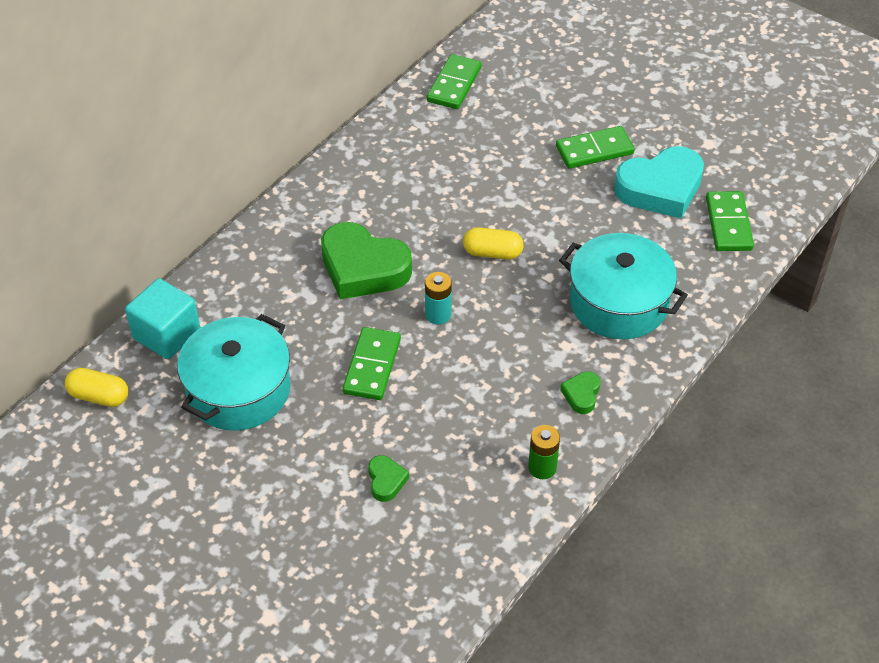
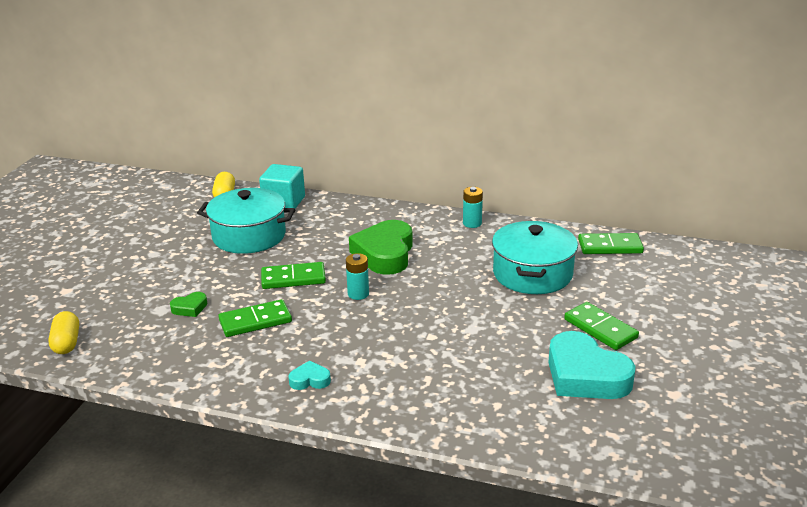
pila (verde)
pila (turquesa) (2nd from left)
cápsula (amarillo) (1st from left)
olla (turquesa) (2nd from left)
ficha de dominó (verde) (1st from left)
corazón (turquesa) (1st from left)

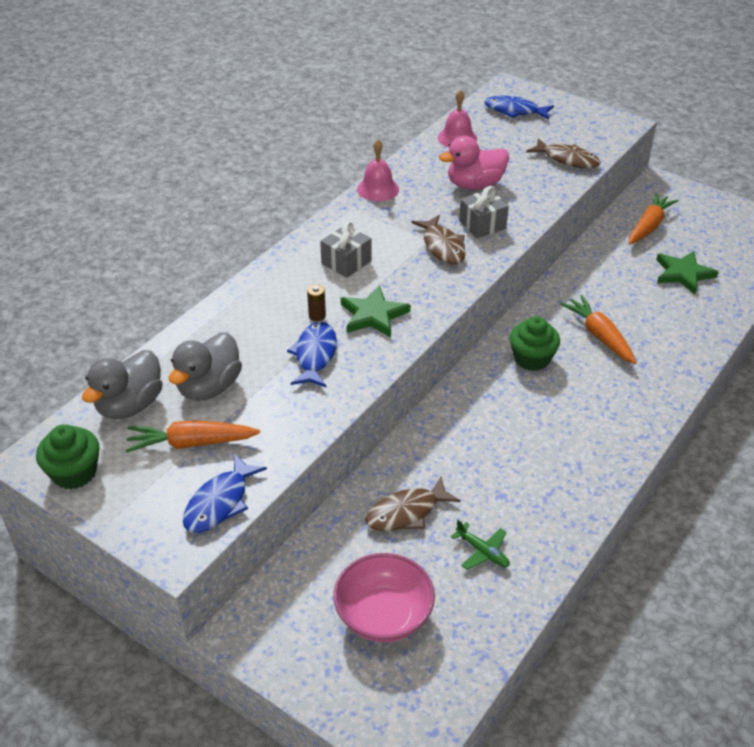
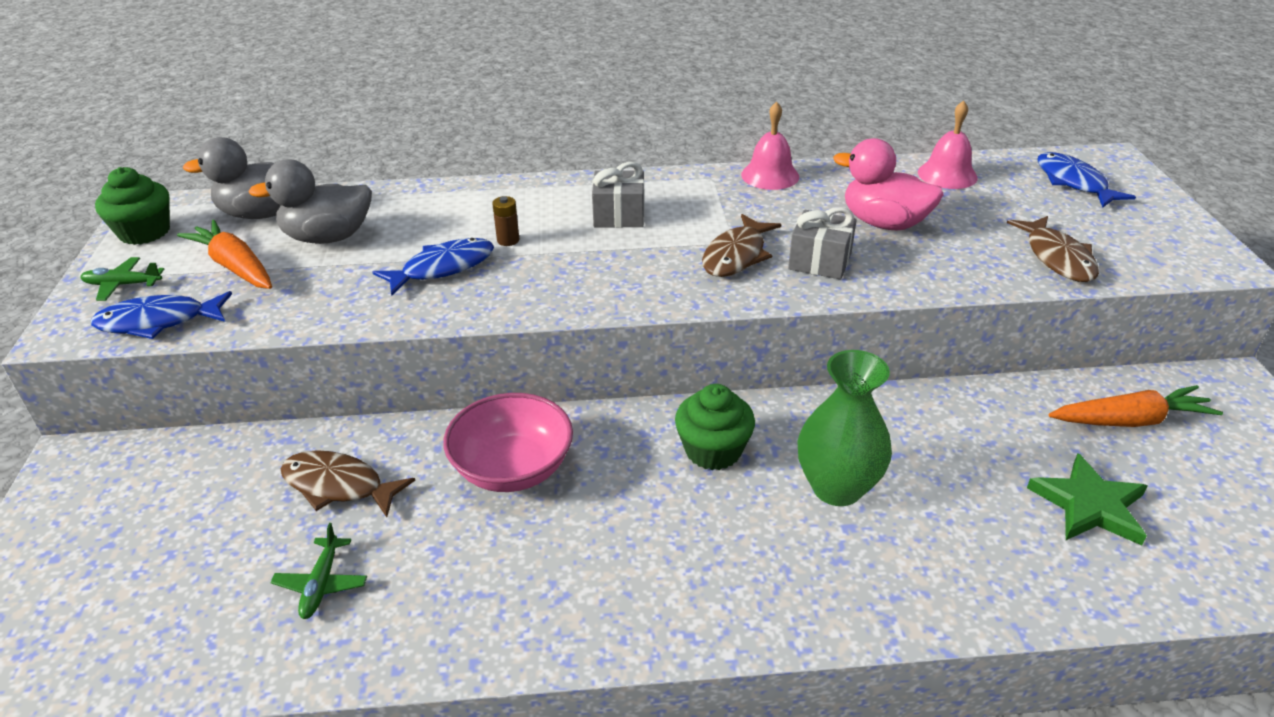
estrella (verde) (1st from left in the first image)
avión (verde) (1st from left)
cuenco (rosa)
florero (verde)

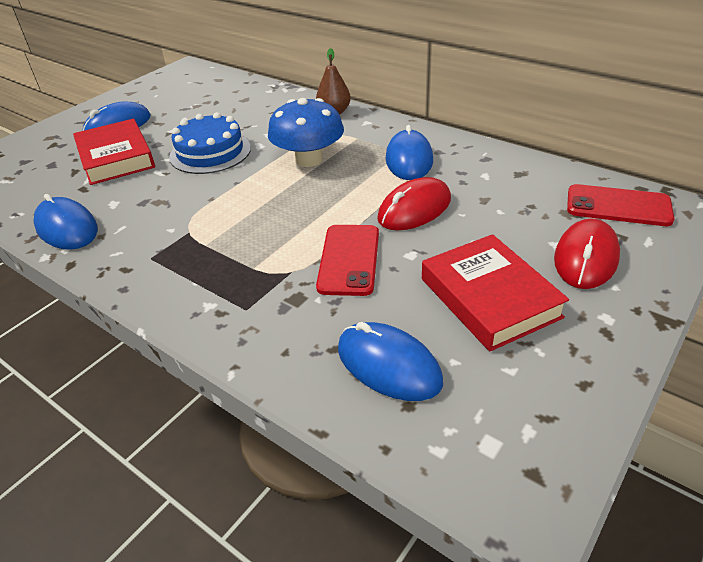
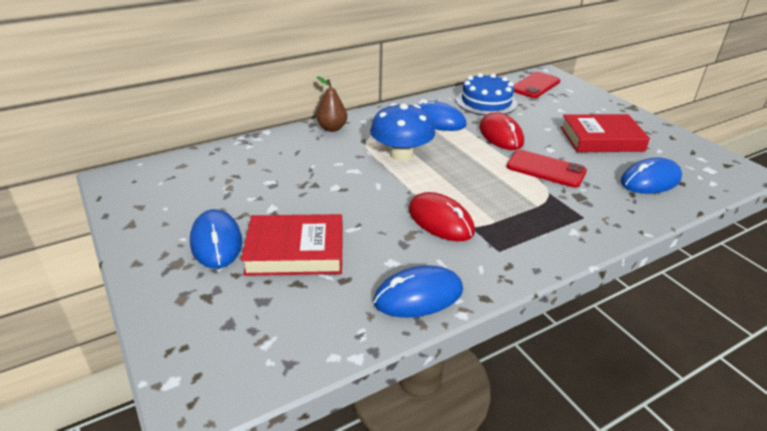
tarta (azul)
ratón (rojo) (1st from left)

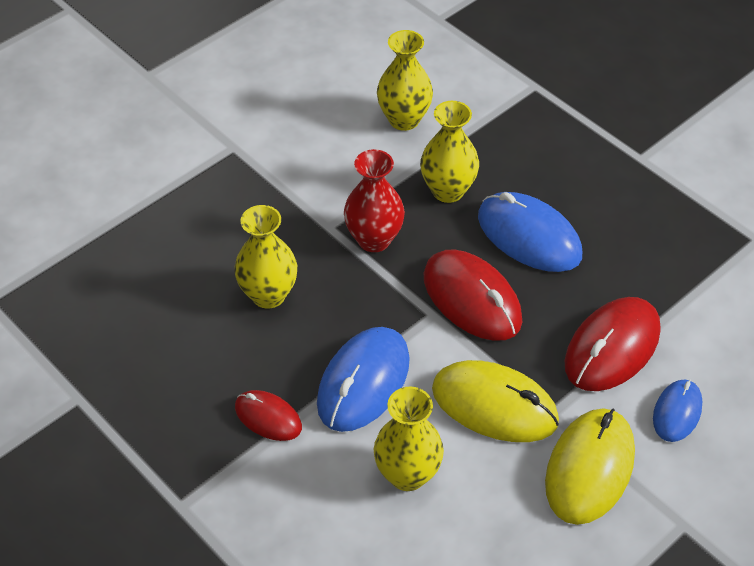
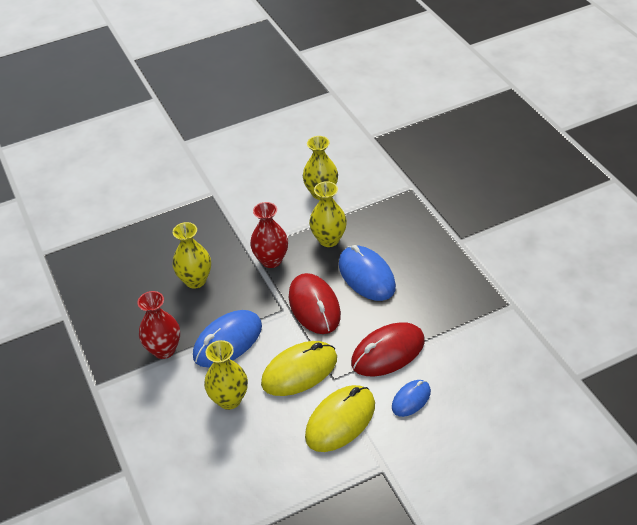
florero (rojo) (1st from left)
ratón (amarillo) (1st from left)

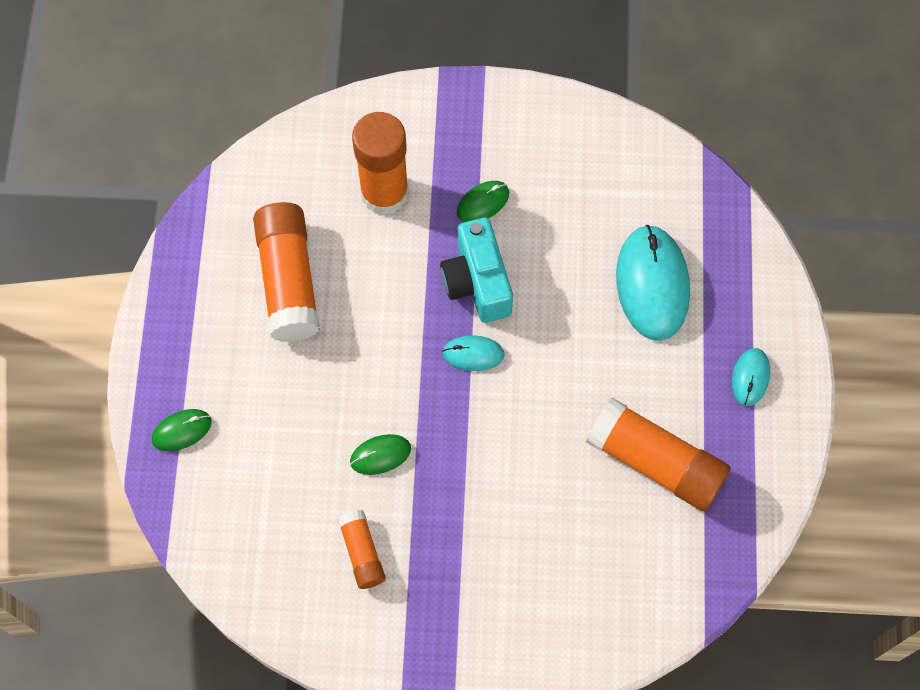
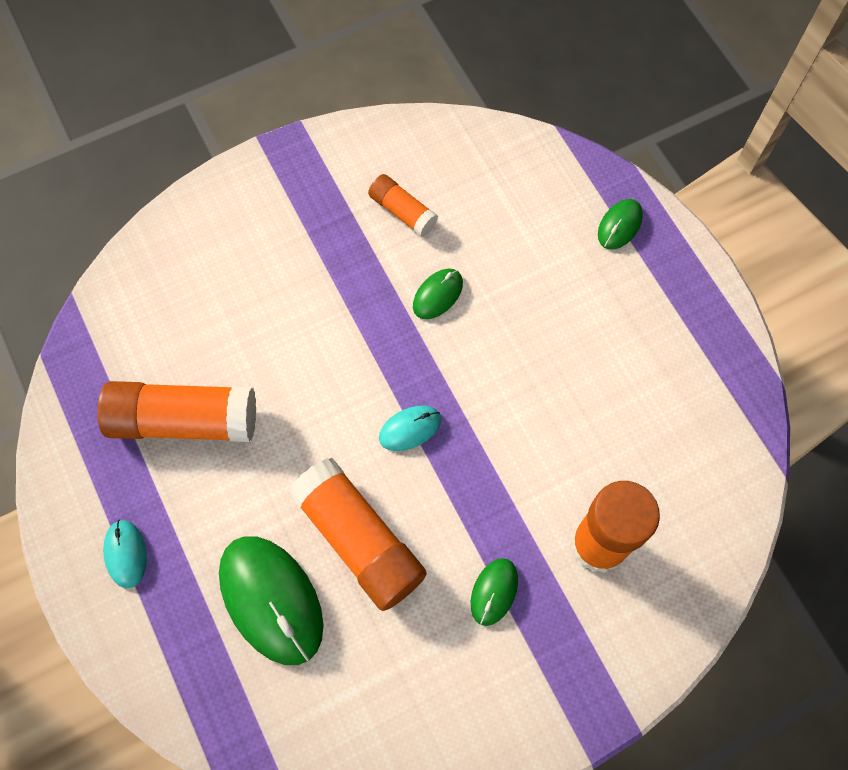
cámara (turquesa)
barra de pegamento (naranja) (2nd from left)
ratón (verde) (1st from left)

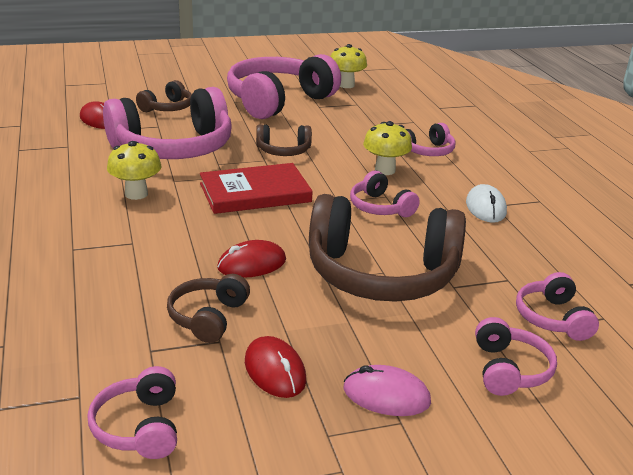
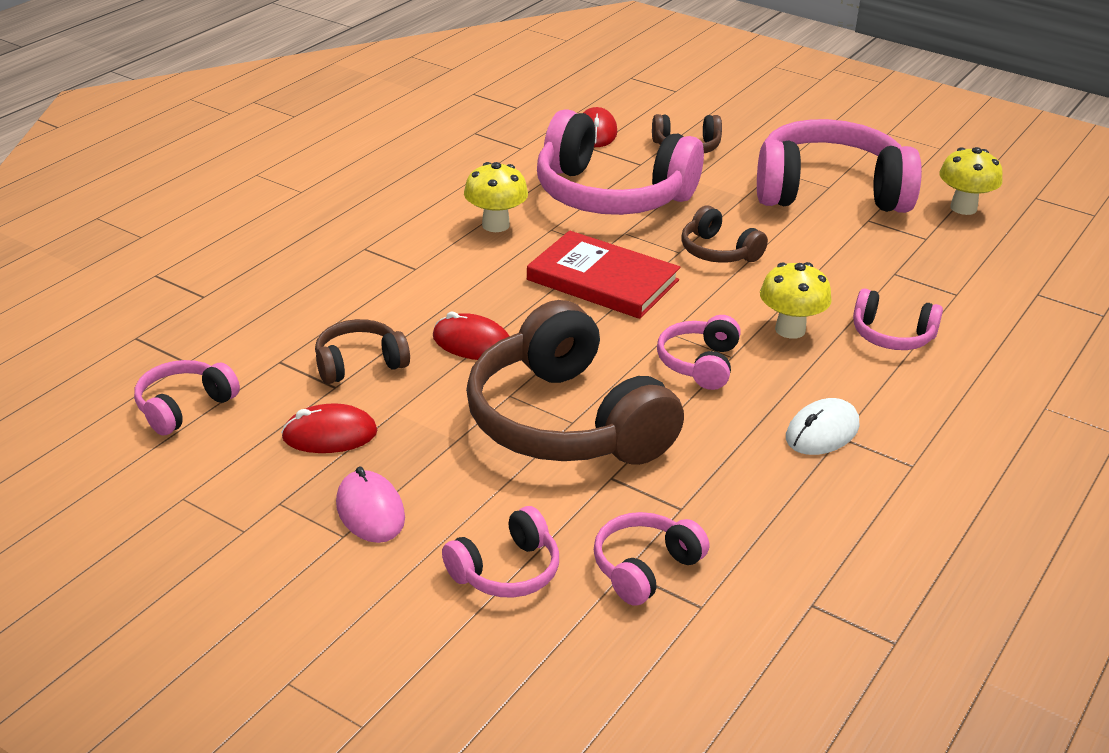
ratón (rojo) (1st from left)

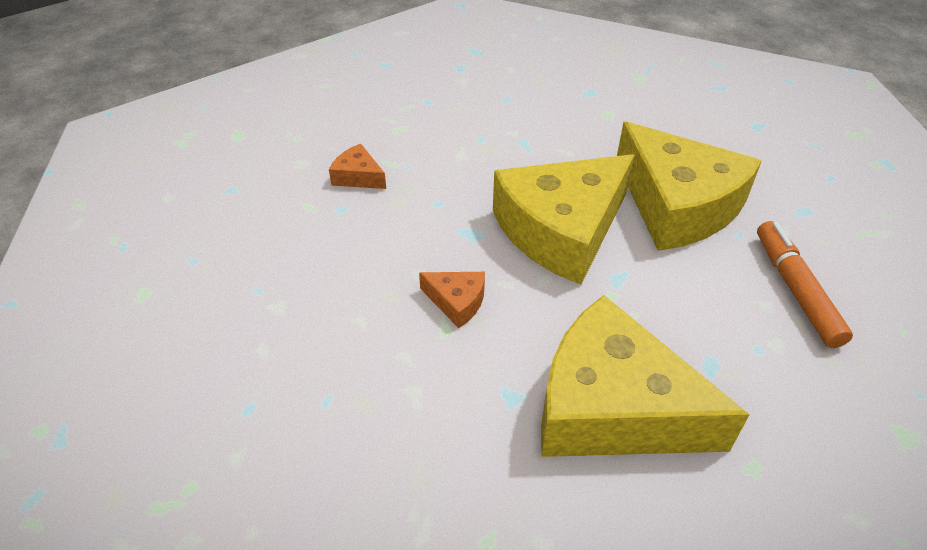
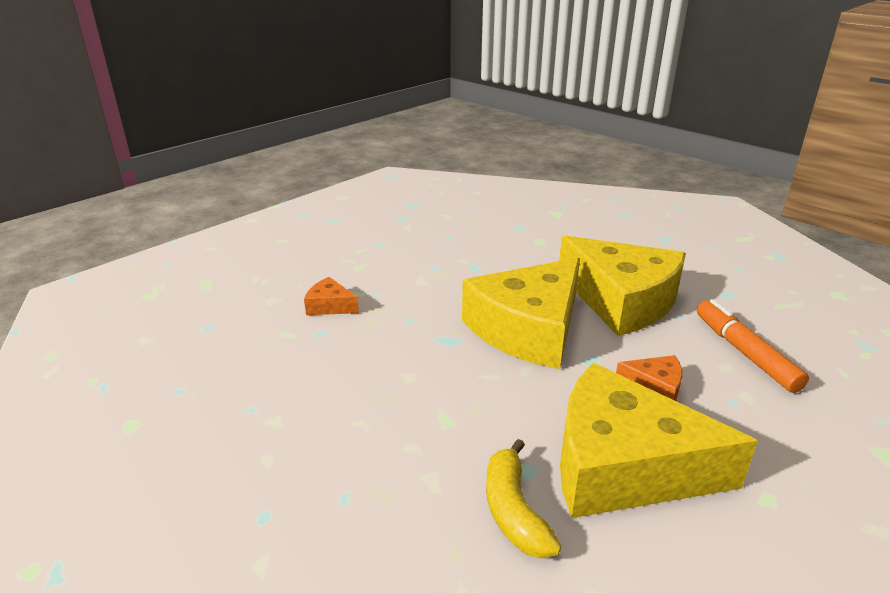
plátano (amarillo)
queso (naranja) (2nd from left)

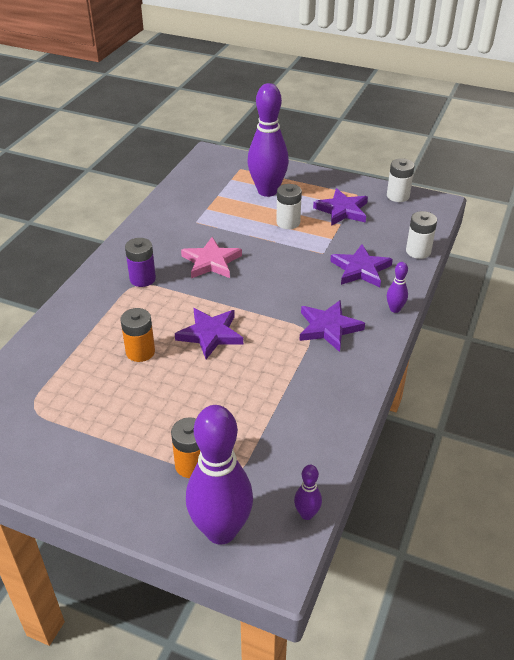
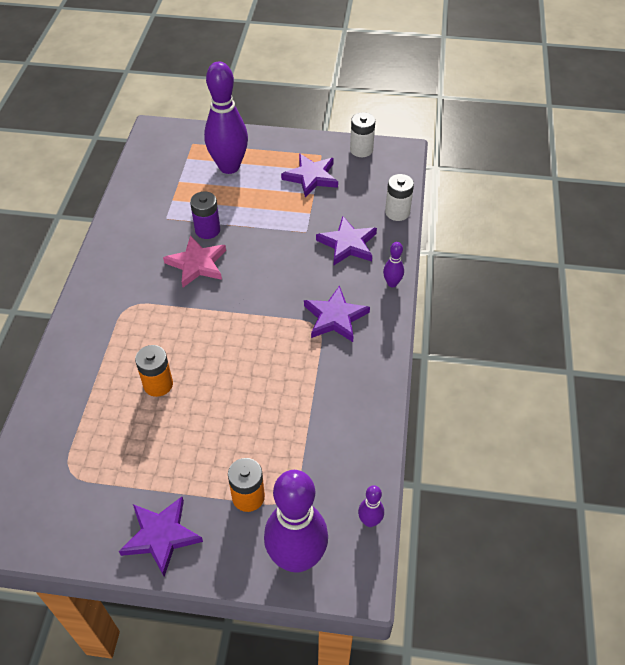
pila (blanco) (1st from left in the first image)
pila (morado)
estrella (morado) (1st from left)

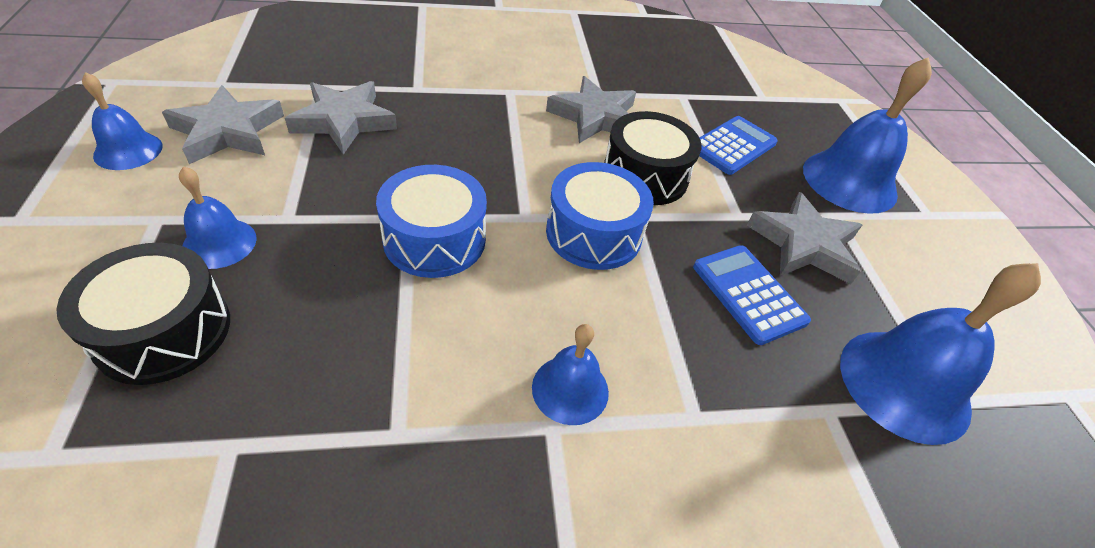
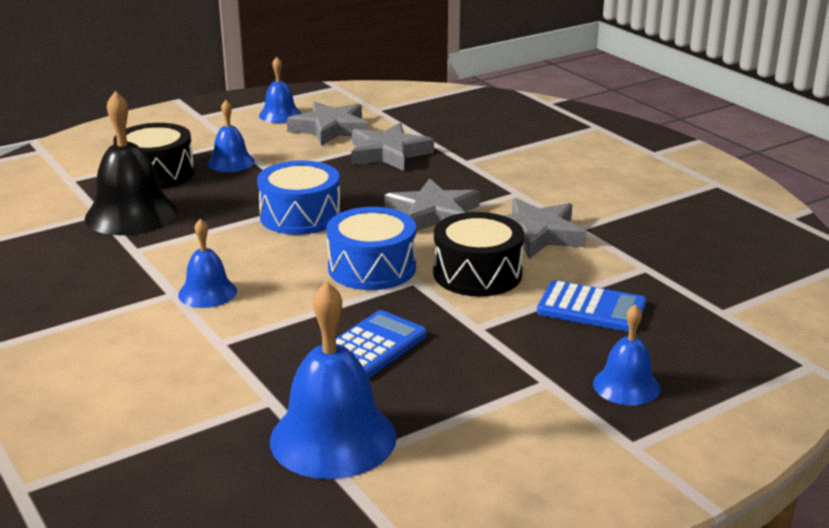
campana (negro)
estrella (gris) (3rd from left)
campana (azul) (5th from left)

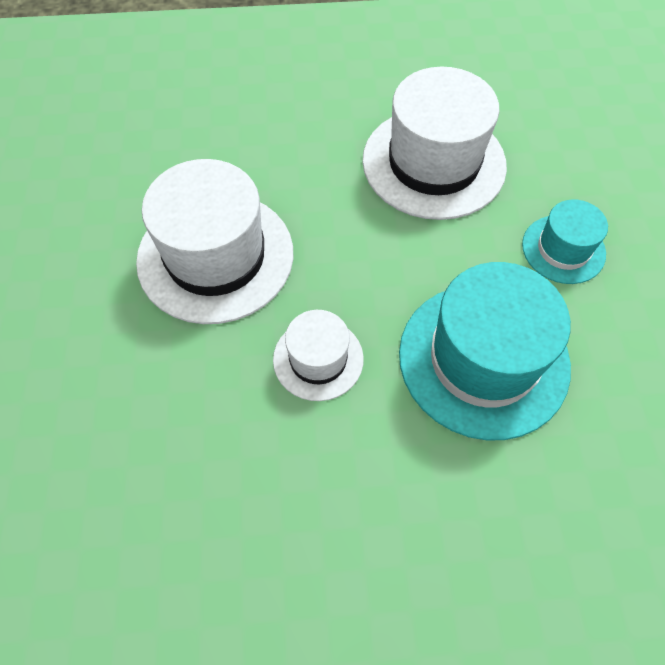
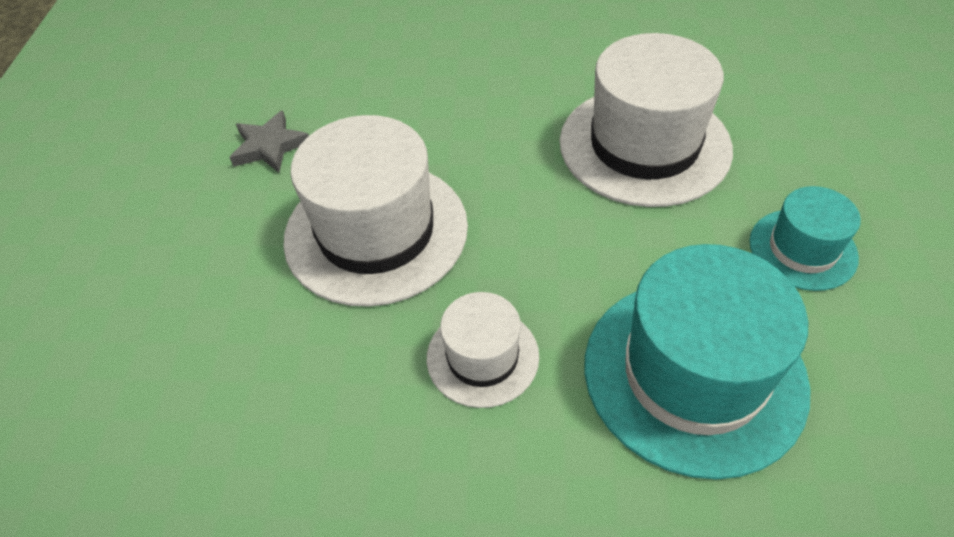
estrella (gris)

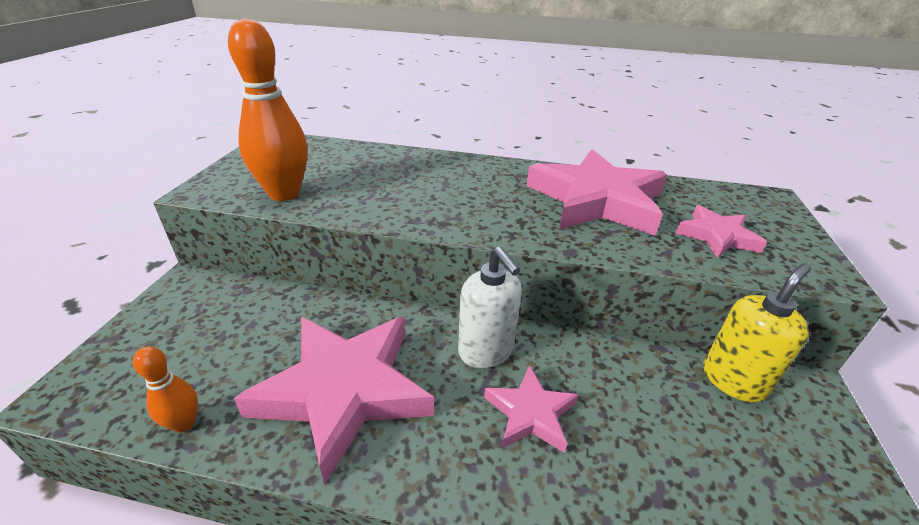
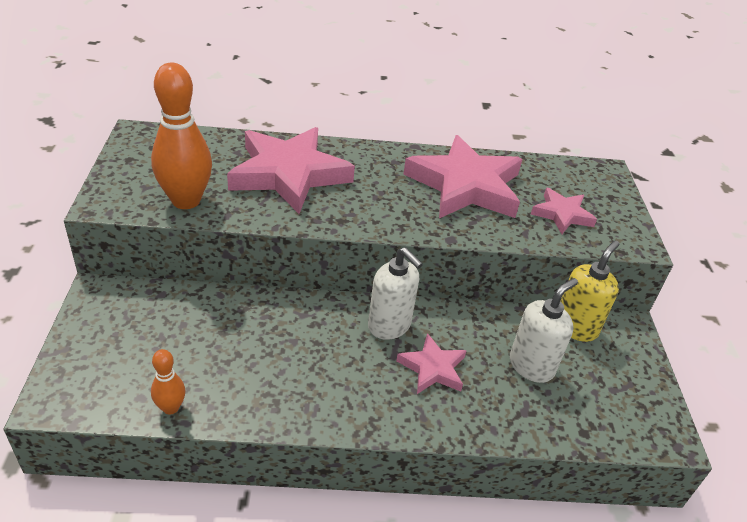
dispensador de jabón (blanco) (2nd from left)
estrella (rosa) (1st from left)

